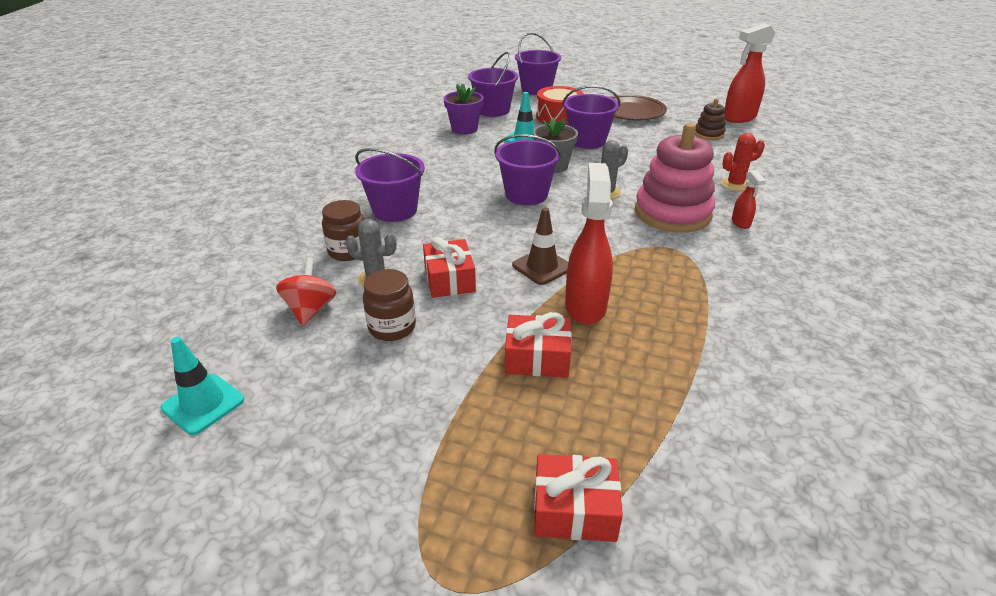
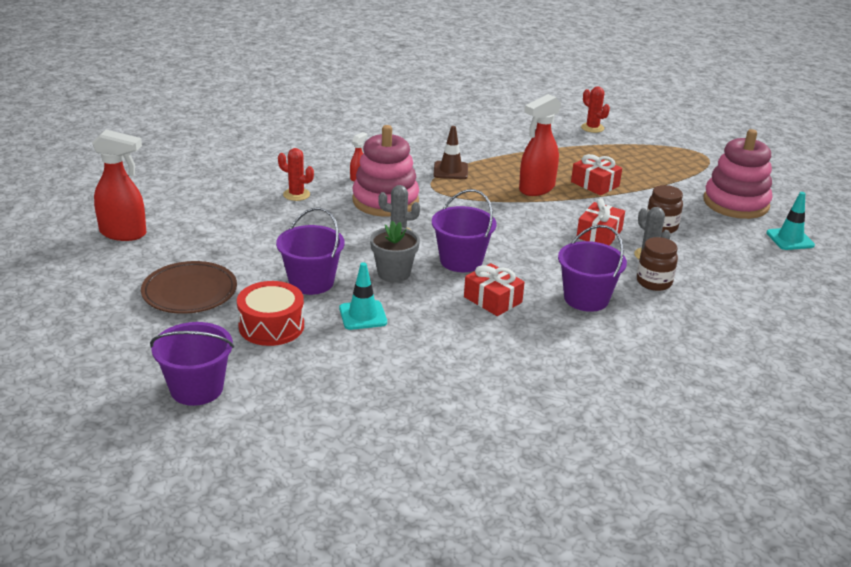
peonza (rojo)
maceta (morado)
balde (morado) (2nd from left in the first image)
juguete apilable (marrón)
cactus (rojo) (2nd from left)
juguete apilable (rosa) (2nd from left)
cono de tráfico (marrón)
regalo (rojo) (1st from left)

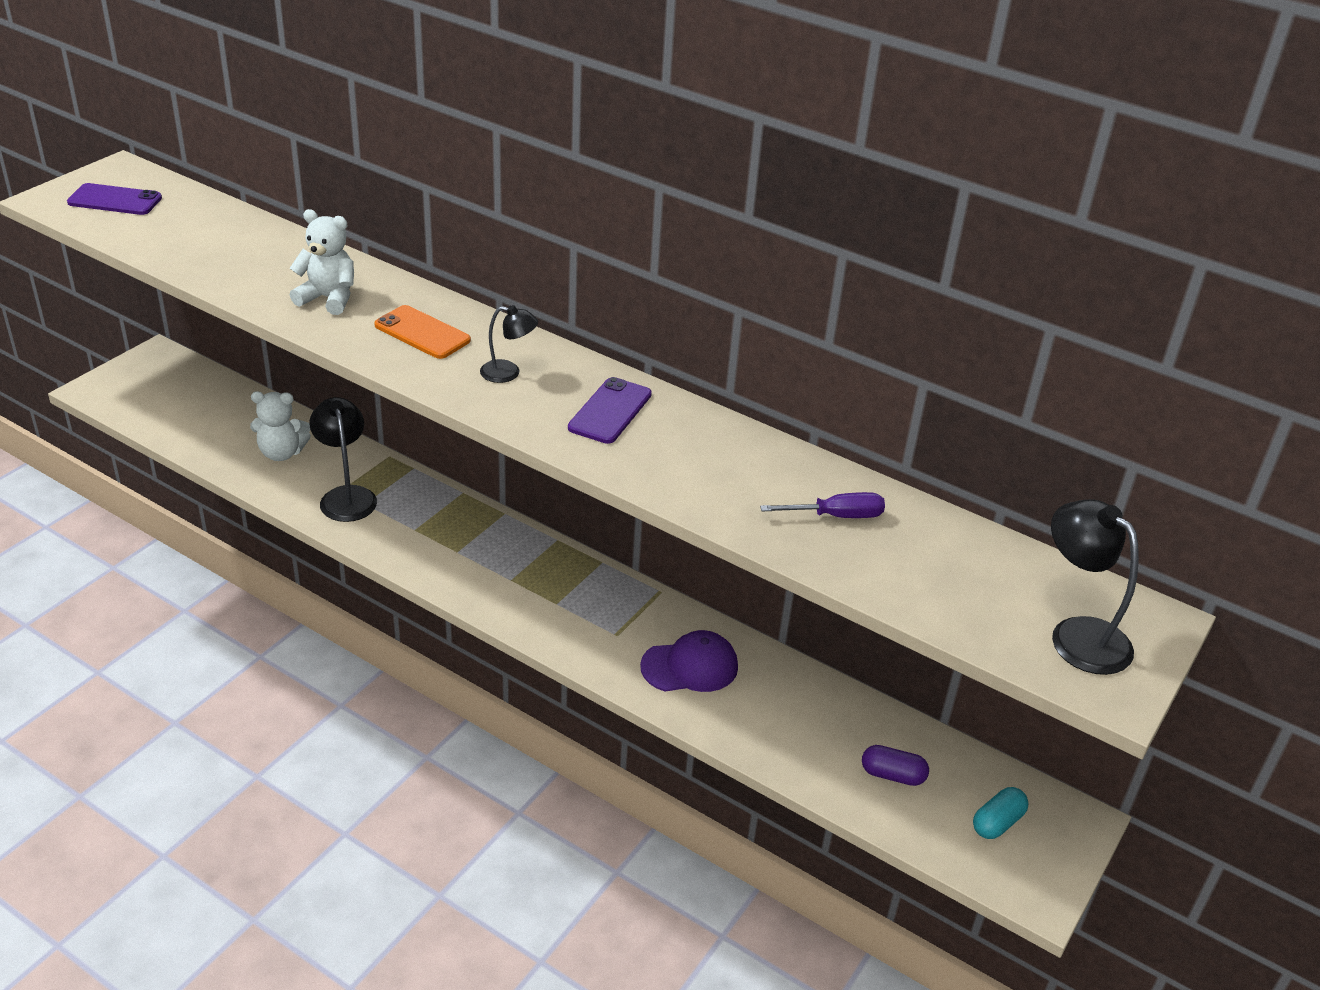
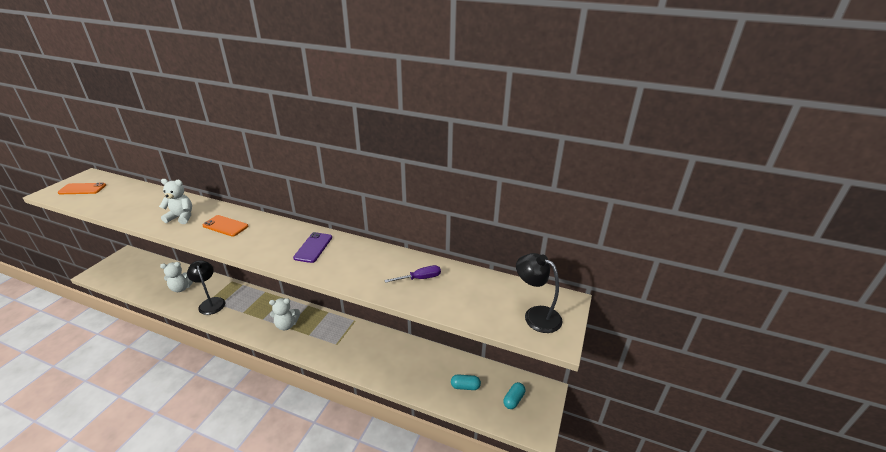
lámpara (negro) (2nd from left in the first image)
gorra (morado)
osito (blanco) (3rd from left)
móvil (naranja) (1st from left)
cápsula (turquesa) (1st from left)

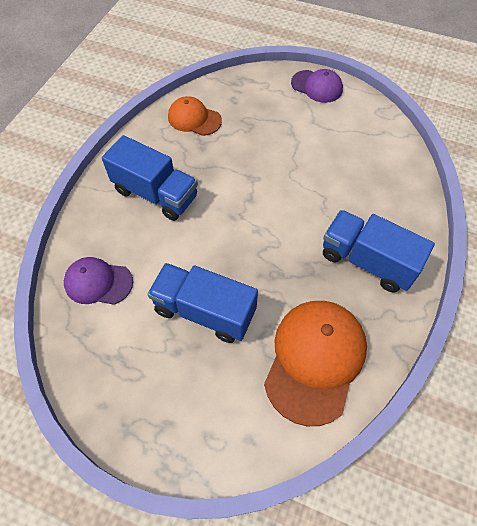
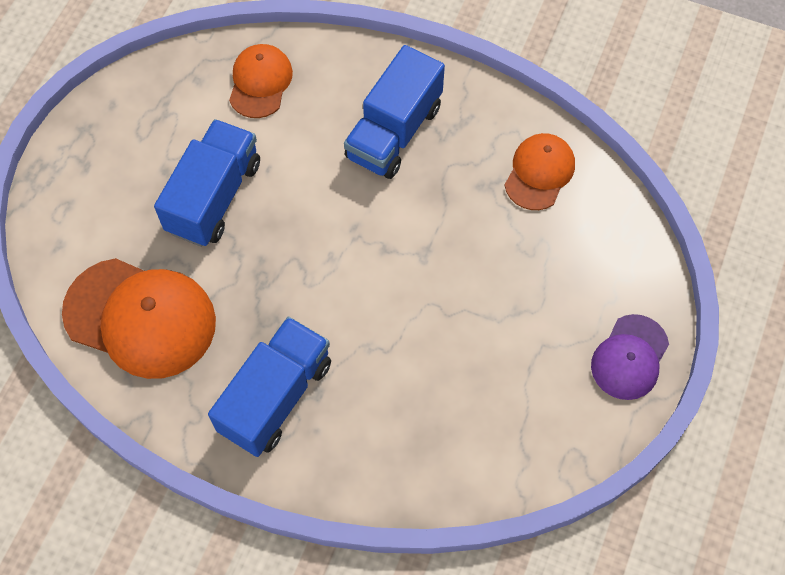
gorra (naranja) (2nd from left)

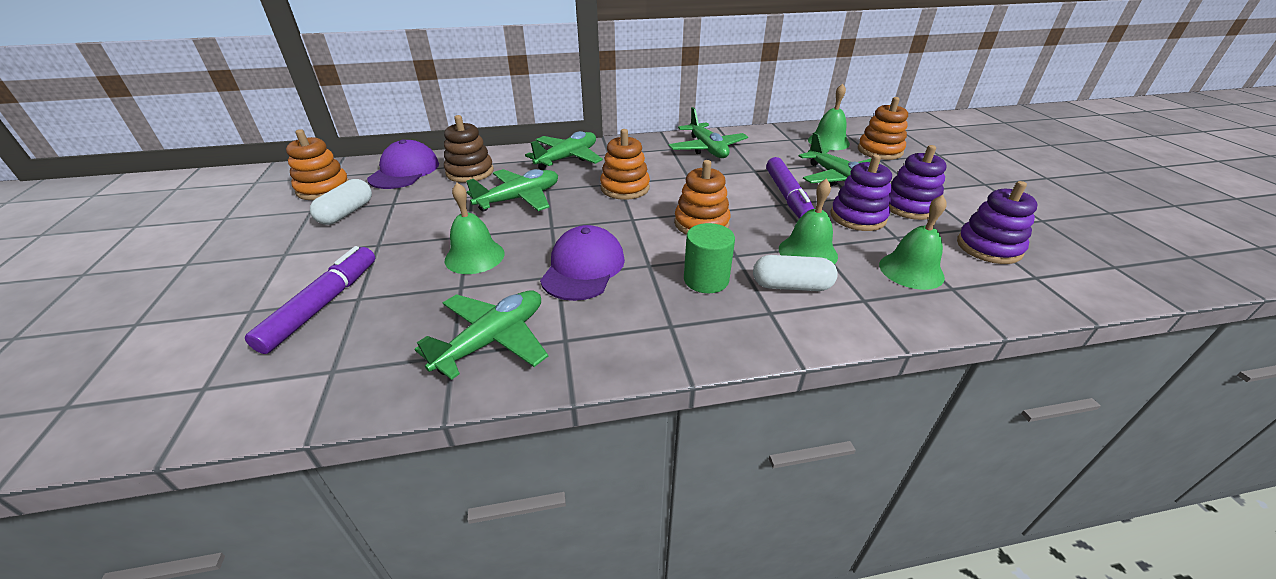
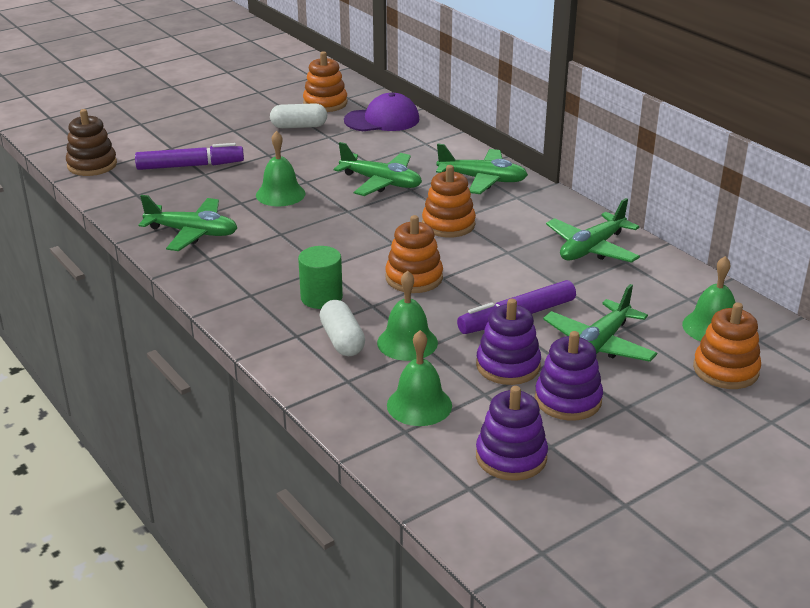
gorra (morado) (2nd from left in the first image)
juguete apilable (marrón)

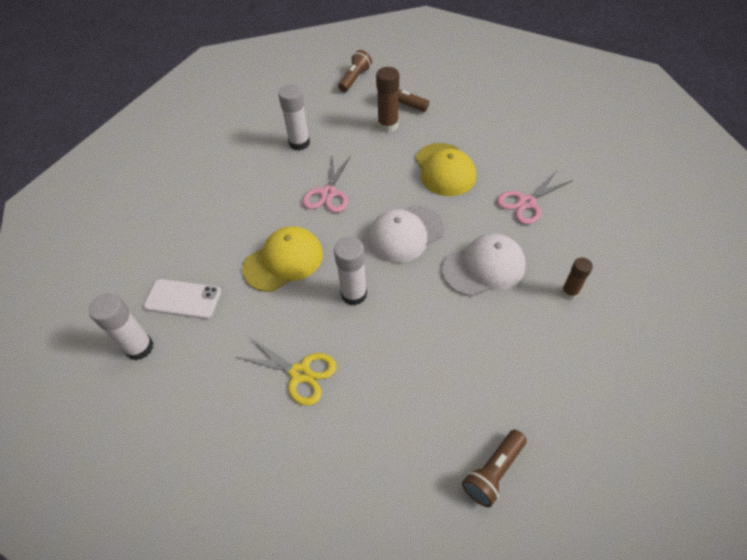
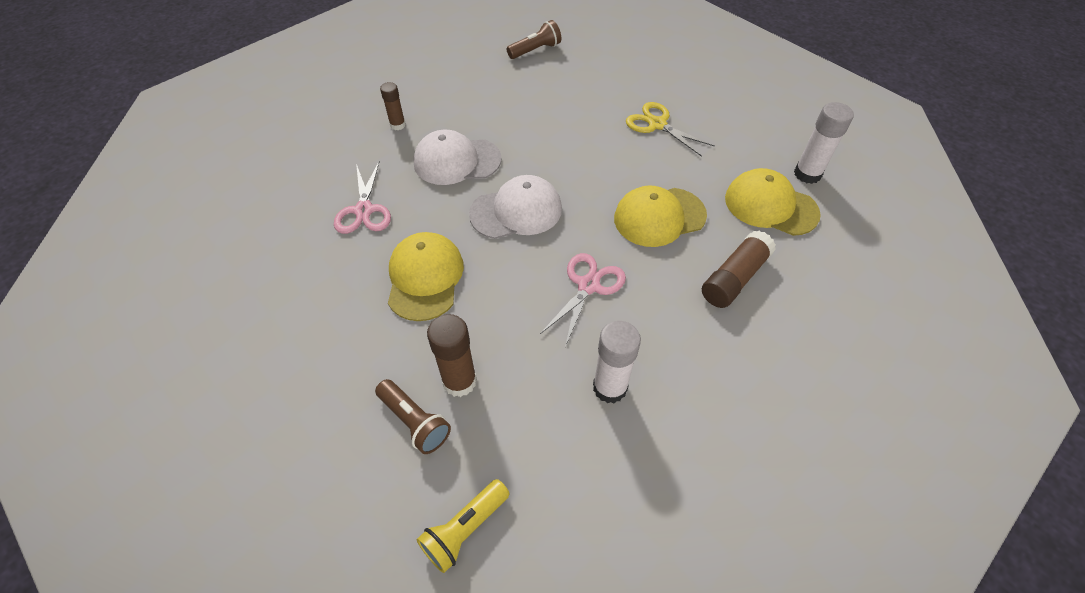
barra de pegamento (blanco) (3rd from left in the first image)
barra de pegamento (marrón) (3rd from left)
gorra (amarillo) (3rd from left)
lámpara de mano (amarillo)
tijeras (rosa) (1st from left)

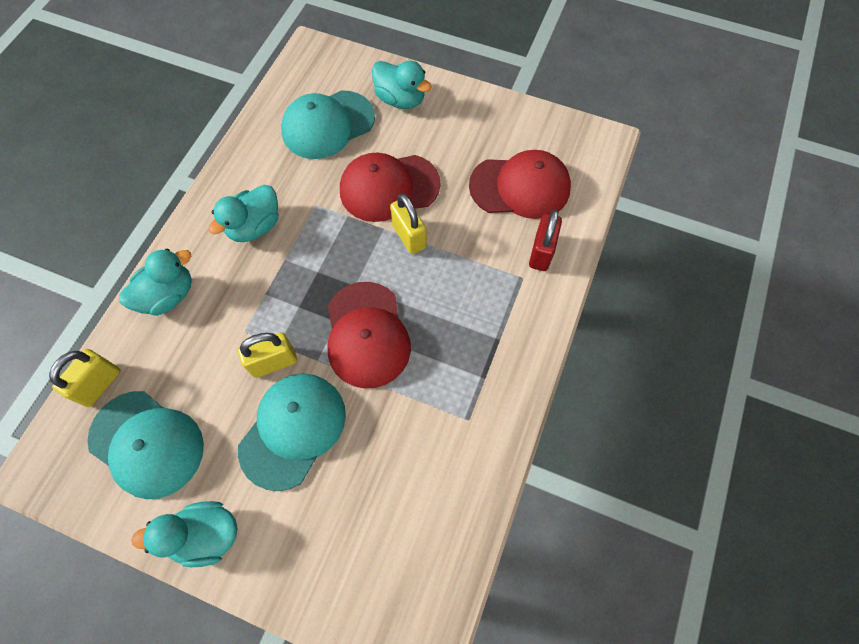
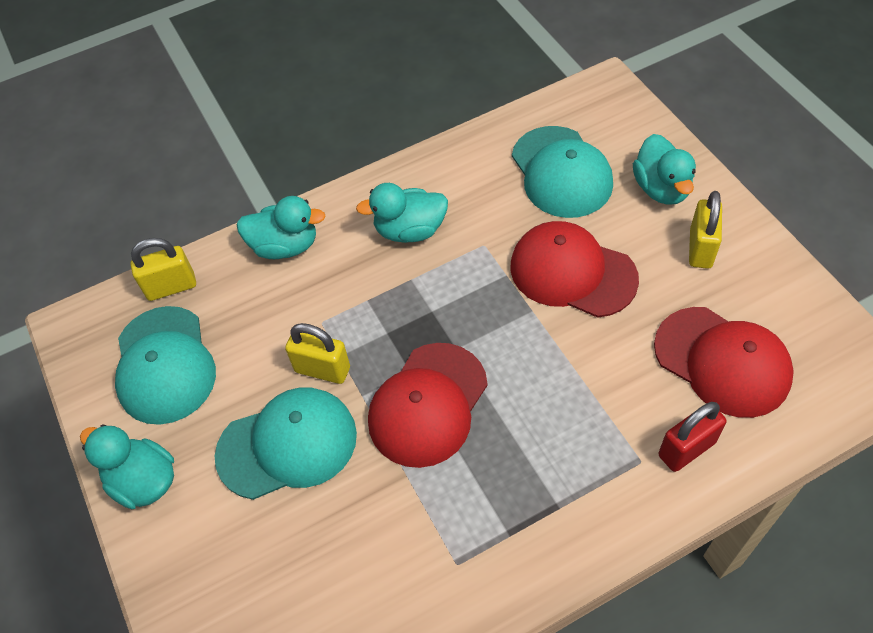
candado (amarillo) (3rd from left)
gorra (turquesa) (3rd from left)

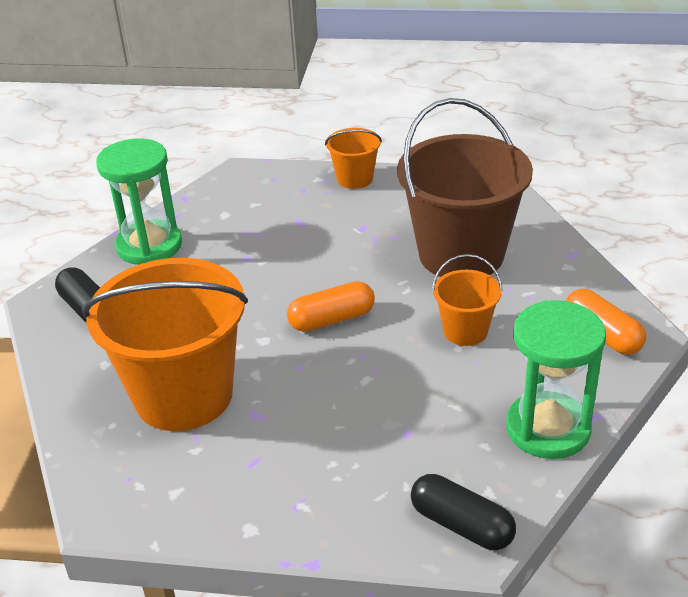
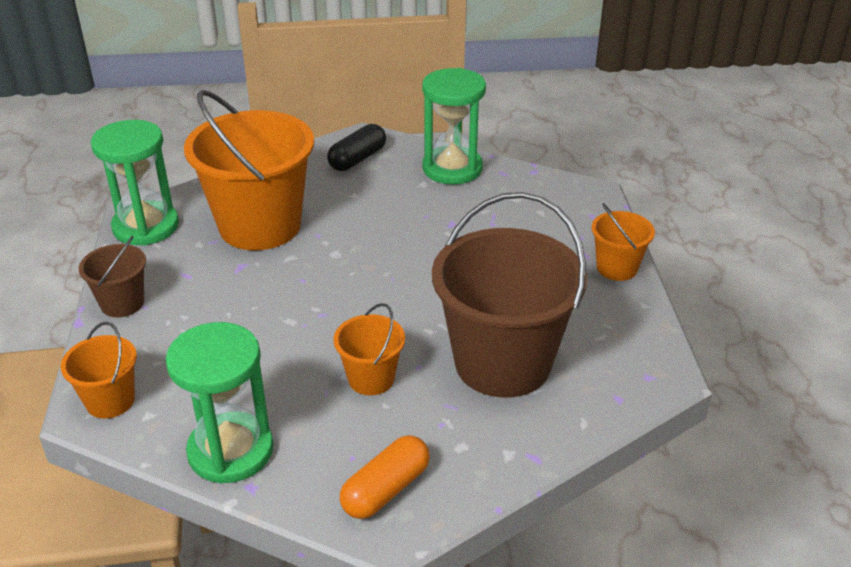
cápsula (naranja) (1st from left in the first image)
balde (marrón) (1st from left)
reloj de arena (verde) (1st from left)
balde (naranja) (1st from left)

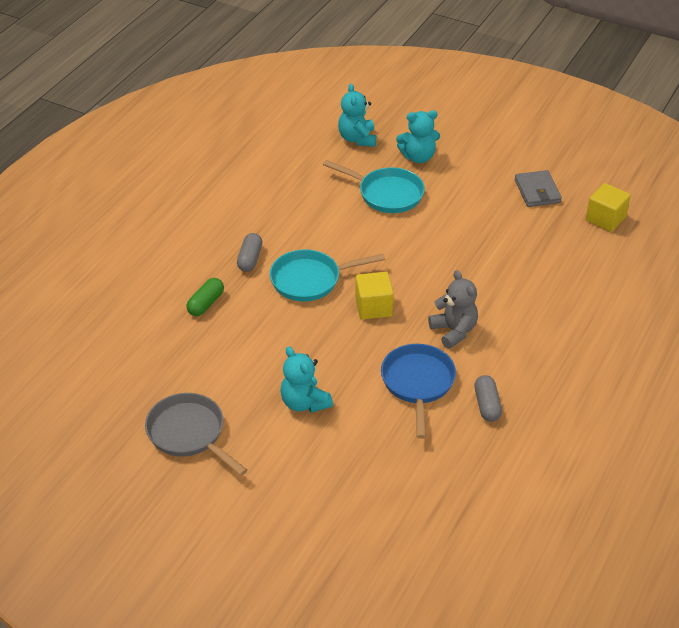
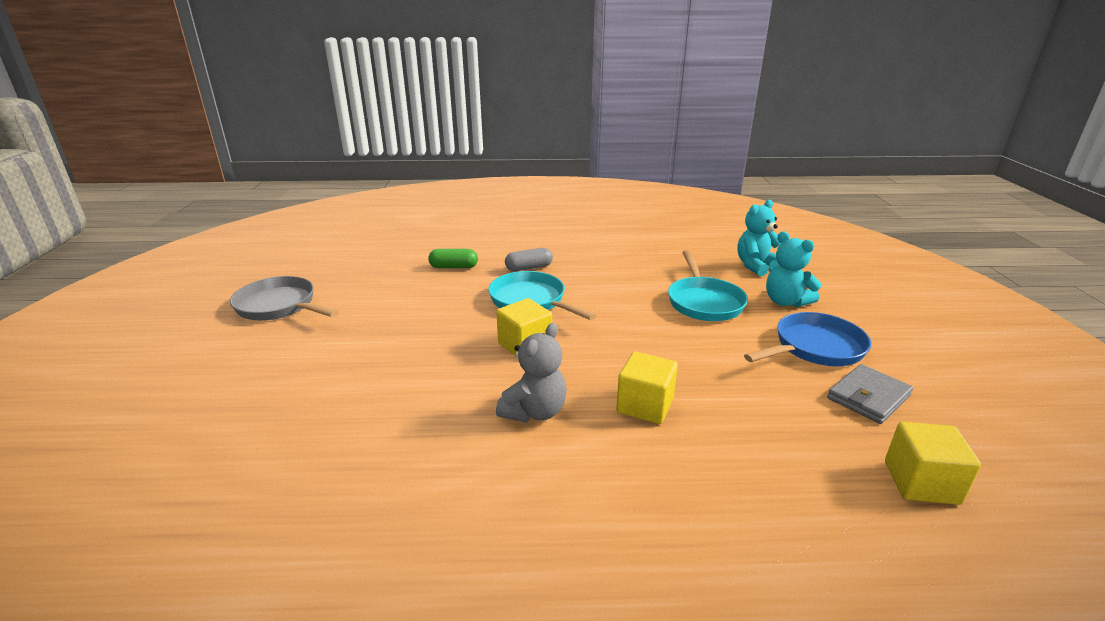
osito (turquesa) (1st from left in the first image)
cápsula (gris) (2nd from left in the first image)
cubo (amarillo) (2nd from left)
sartén (azul)
sartén (gris)

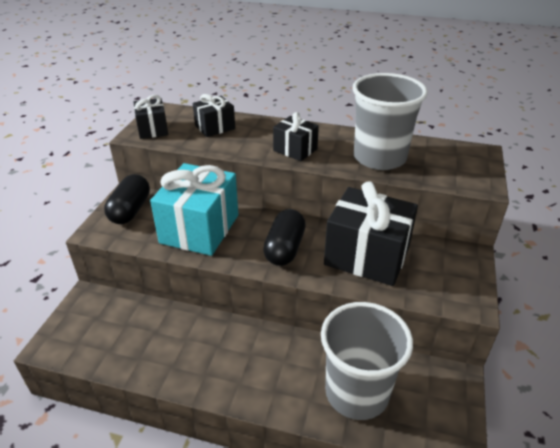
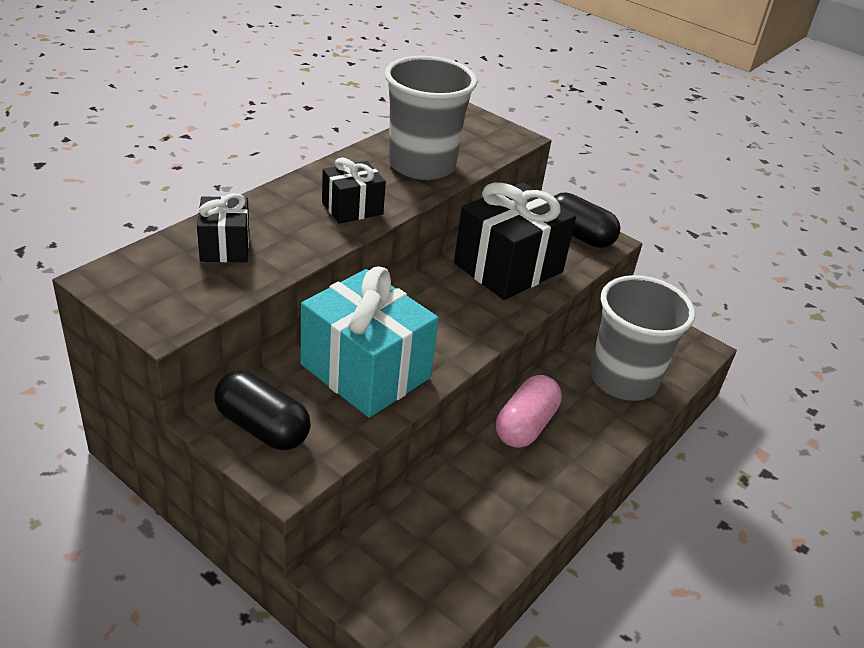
regalo (negro) (1st from left in the first image)
cápsula (rosa)
cápsula (negro) (2nd from left)

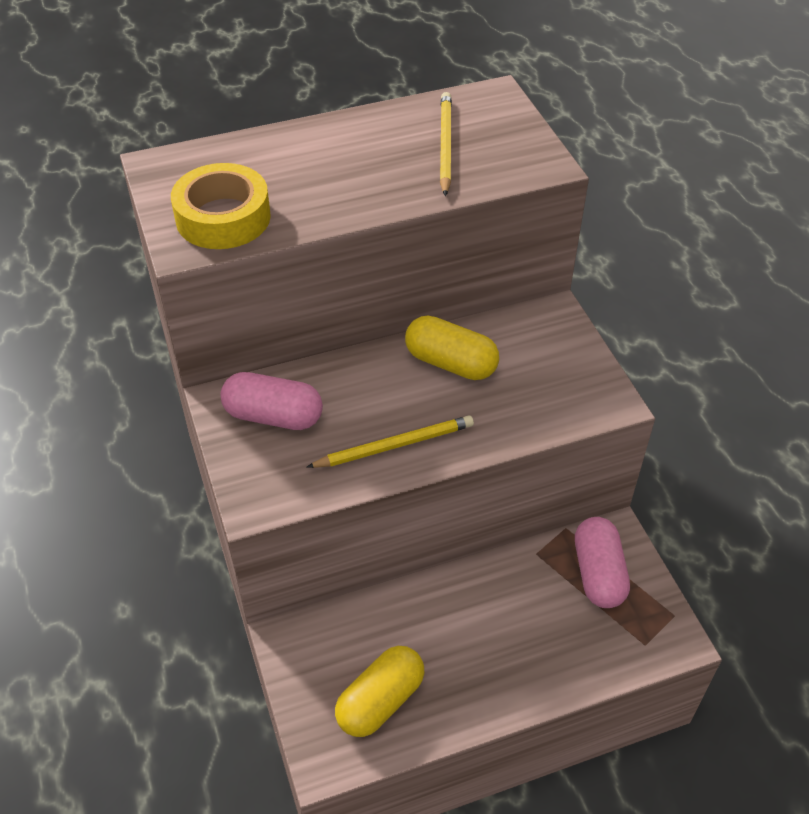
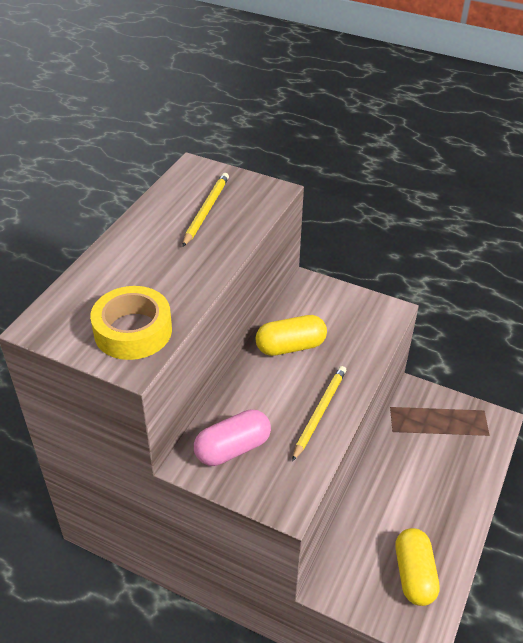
cápsula (rosa) (2nd from left in the first image)
lápiz (amarillo) (1st from left)

